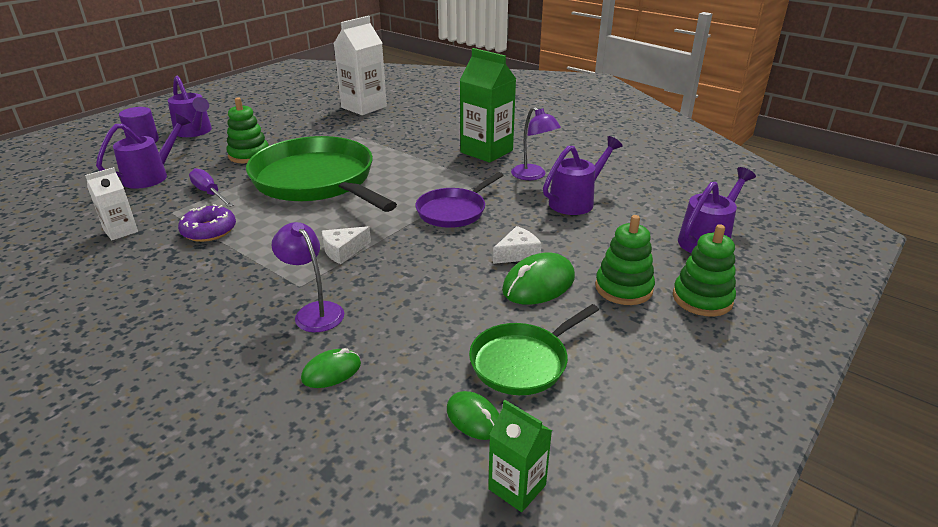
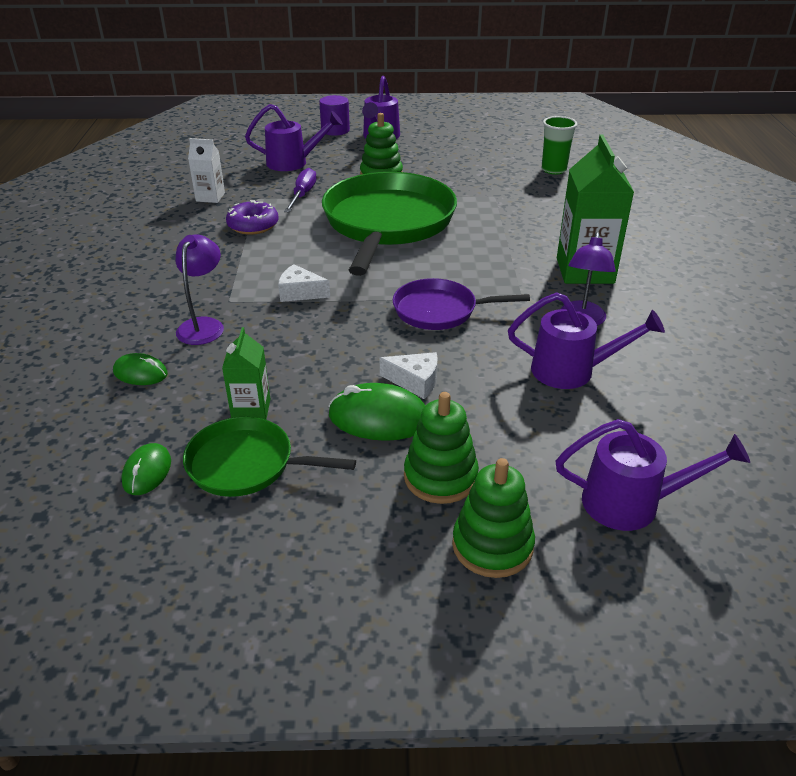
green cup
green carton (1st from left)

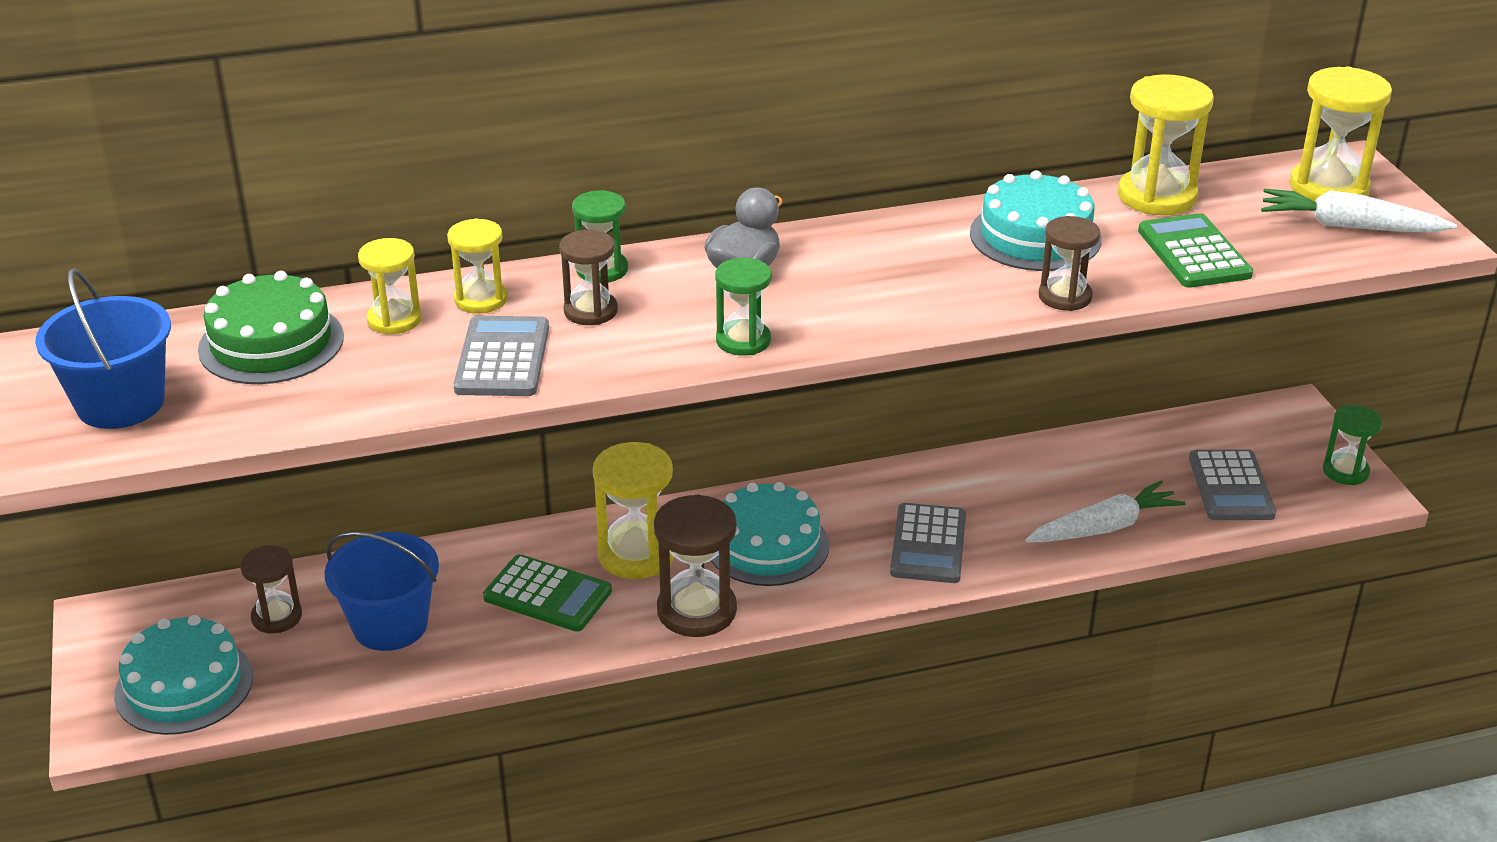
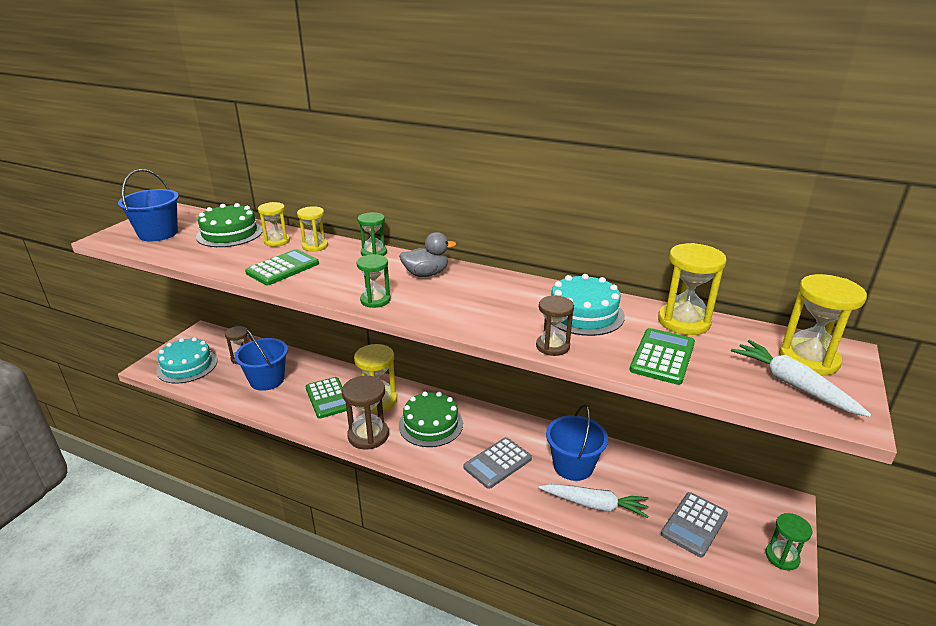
brown hourglass (2nd from left in the first image)
green calculator (1st from left)
green cake (2nd from left)
blue bucket (3rd from left)

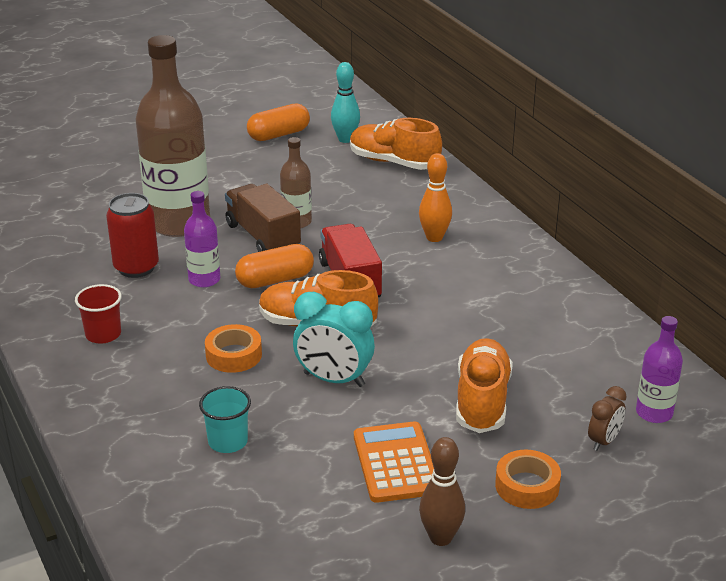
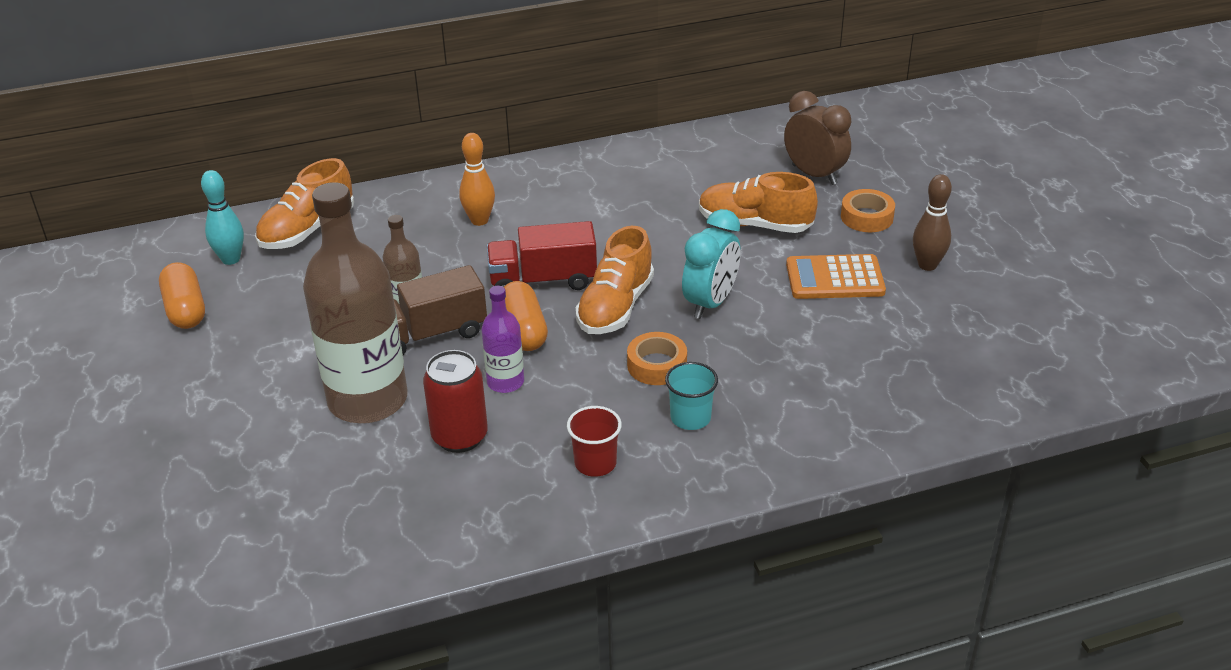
purple bottle (2nd from left in the first image)
turquoise cup
brown clock

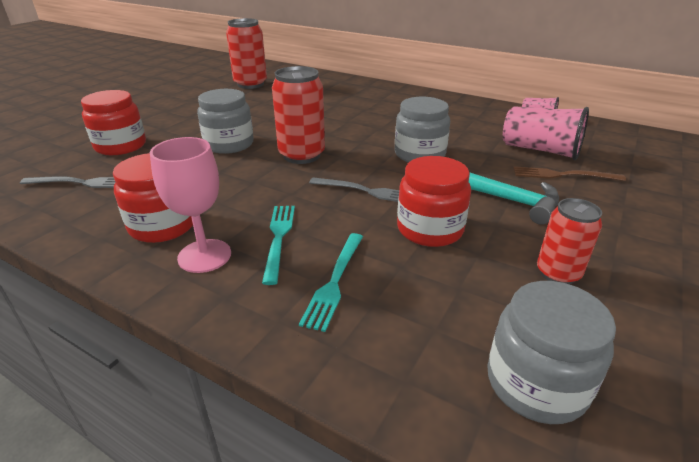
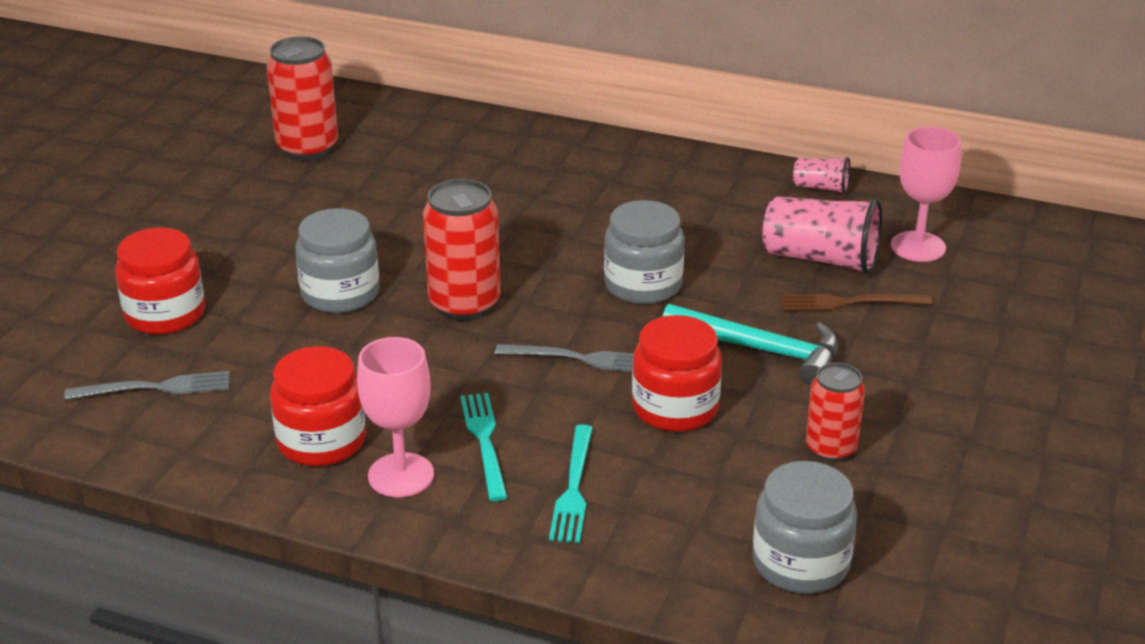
pink goblet (2nd from left)

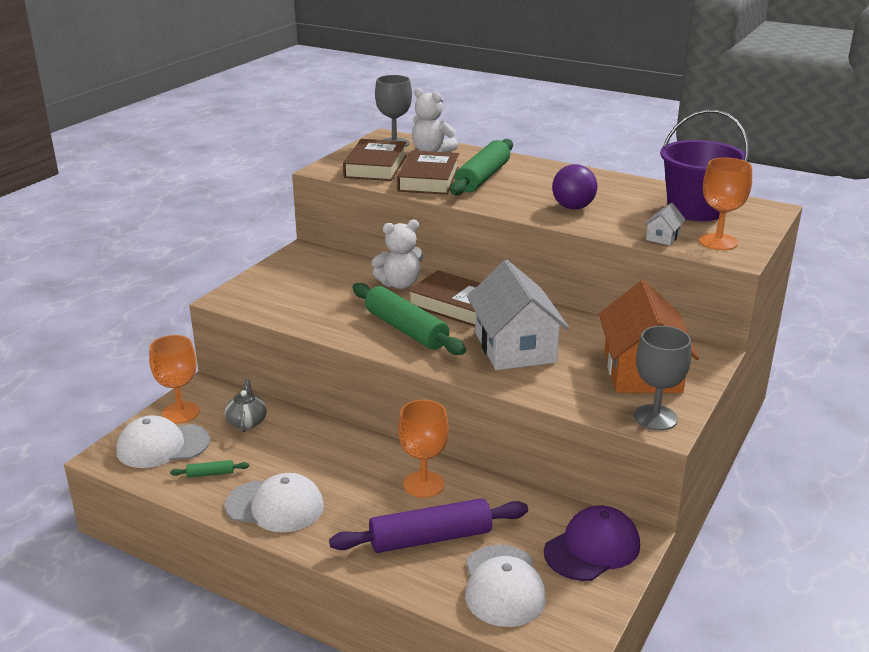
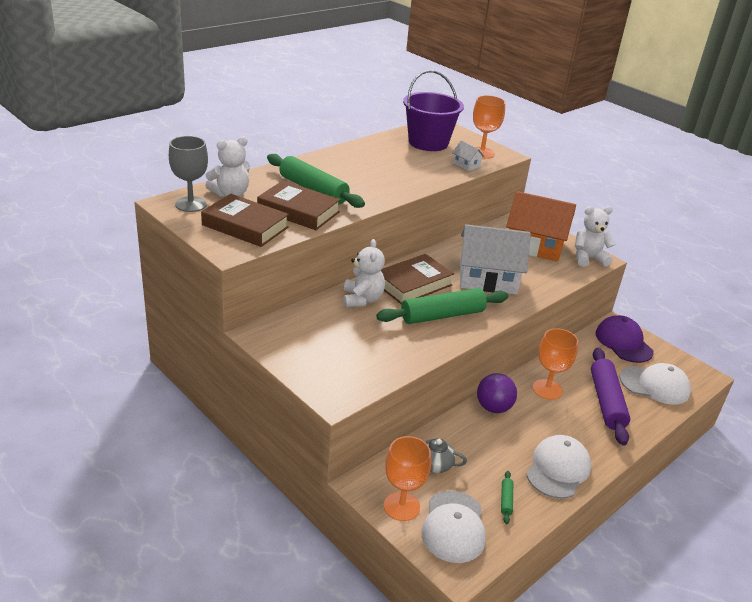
purple ball
white teddy bear (3rd from left)

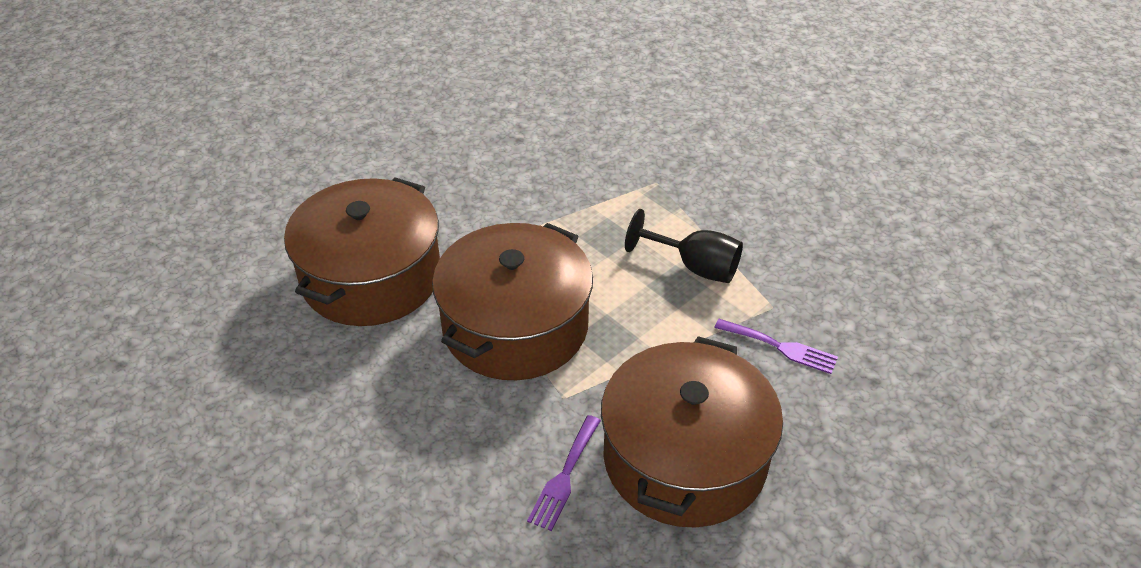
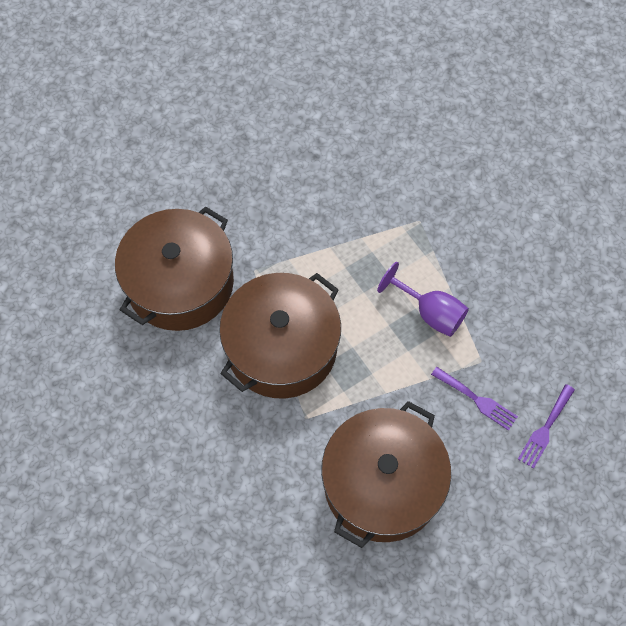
purple goblet
purple fork (2nd from left)

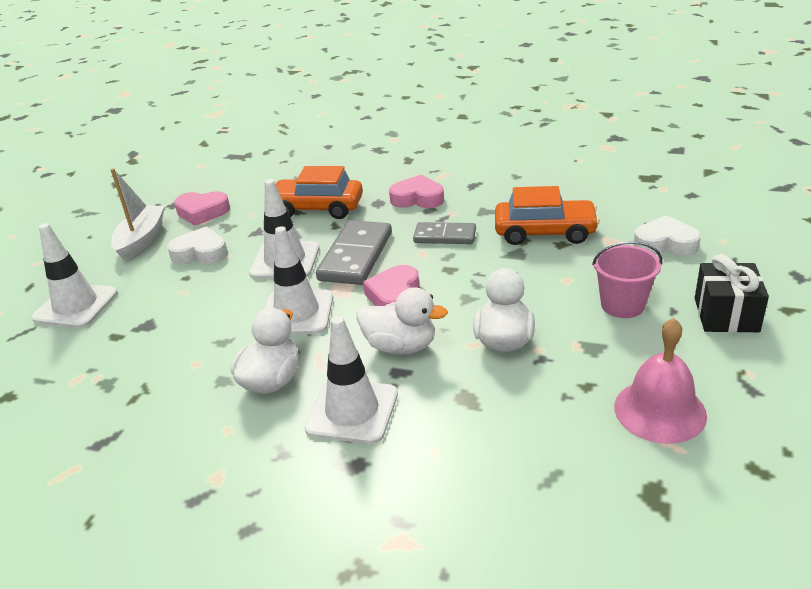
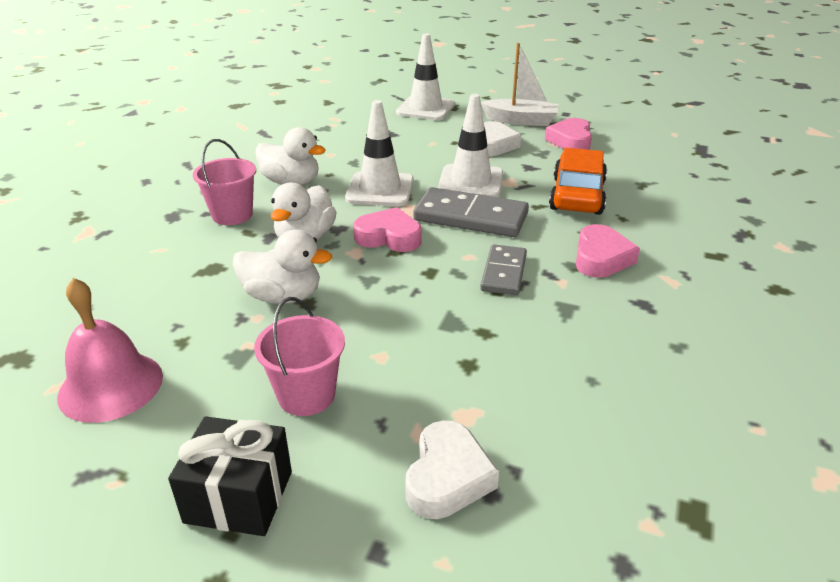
orange car (2nd from left in the first image)
pink bucket (1st from left)

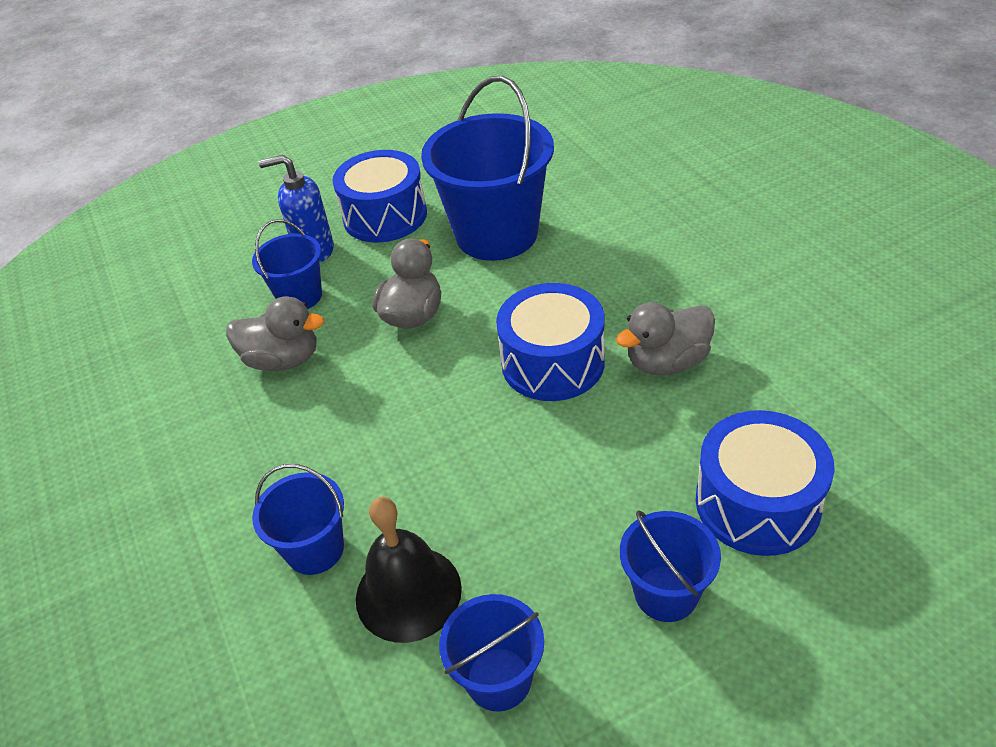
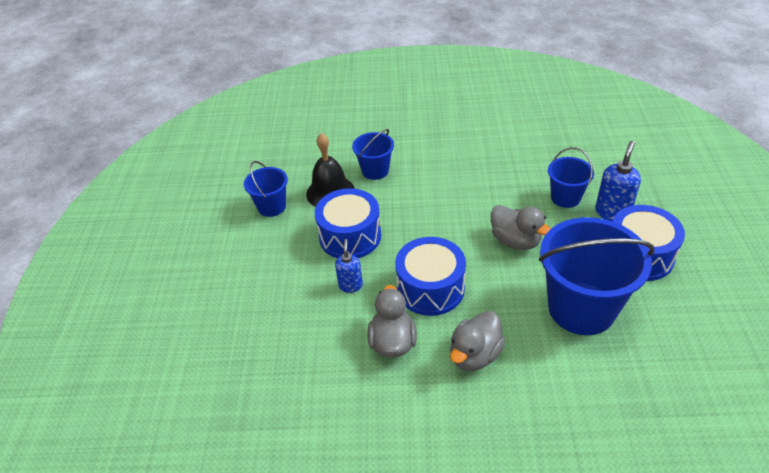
grey duck (2nd from left)
blue drum (1st from left)
blue bucket (5th from left in the first image)
blue soap dispenser (1st from left)

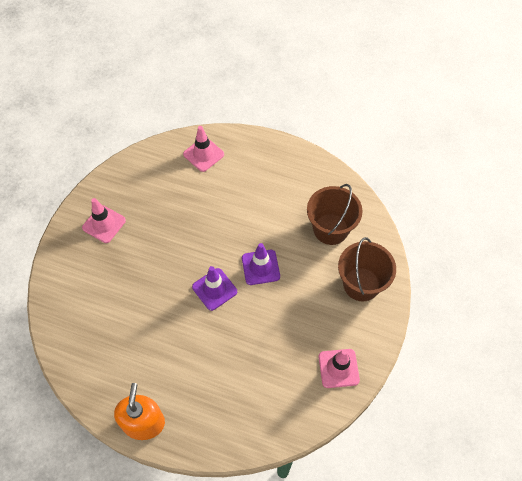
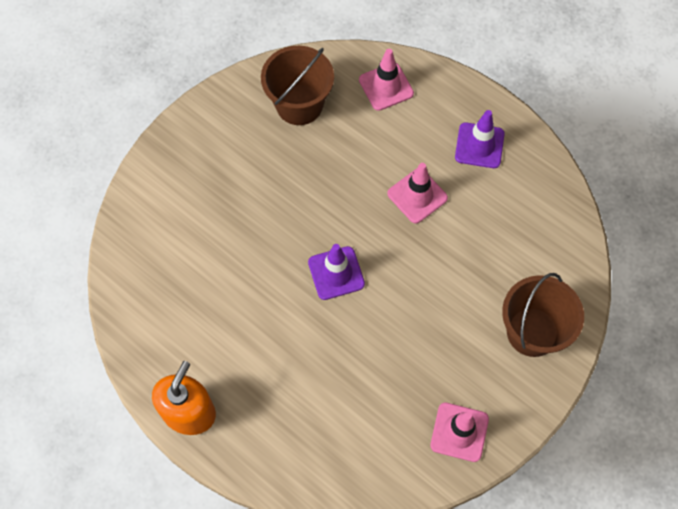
brown bucket (1st from left)
pink traffic cone (2nd from left)
purple traffic cone (2nd from left)

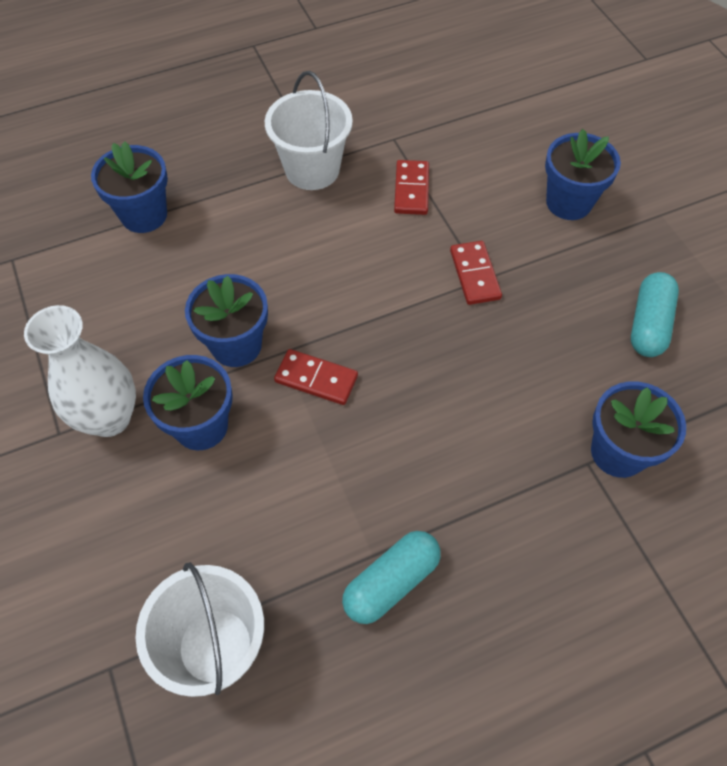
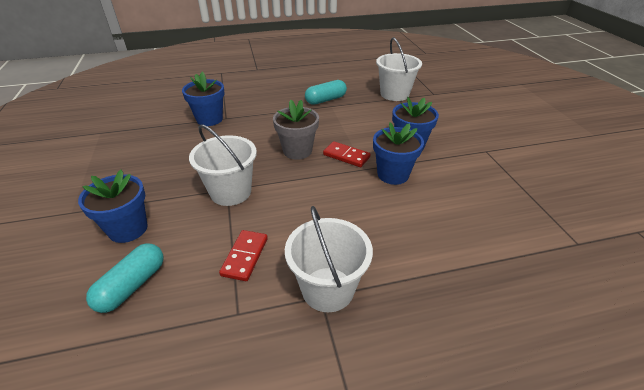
blue flower pot (1st from left in the first image)
white bucket (1st from left)
turquoise capsule (1st from left)
white vase
grey flower pot

